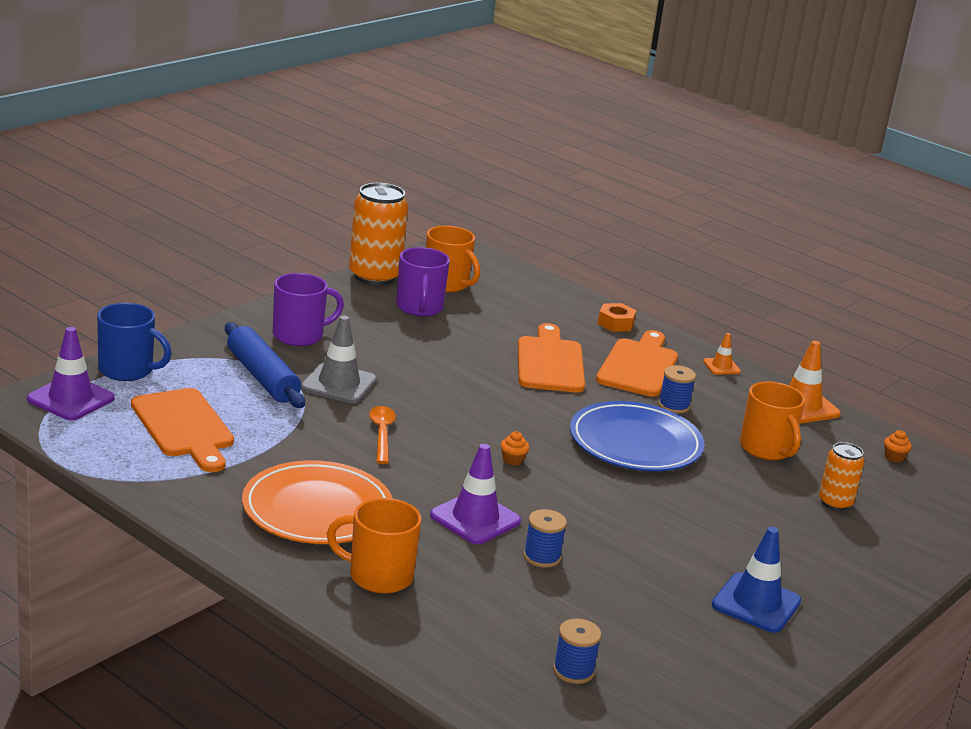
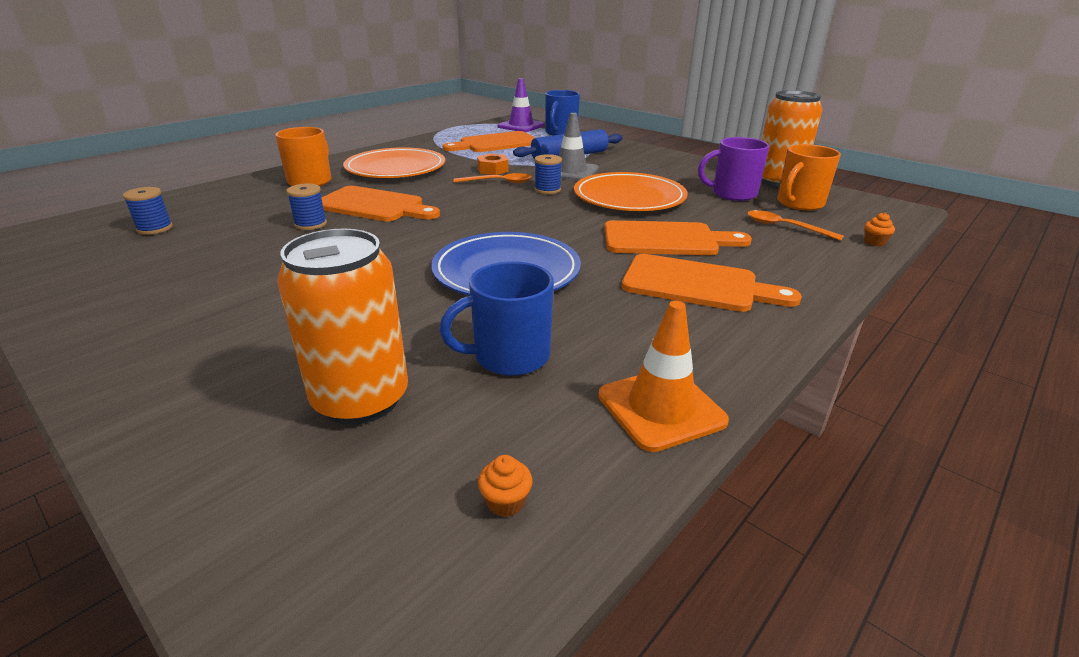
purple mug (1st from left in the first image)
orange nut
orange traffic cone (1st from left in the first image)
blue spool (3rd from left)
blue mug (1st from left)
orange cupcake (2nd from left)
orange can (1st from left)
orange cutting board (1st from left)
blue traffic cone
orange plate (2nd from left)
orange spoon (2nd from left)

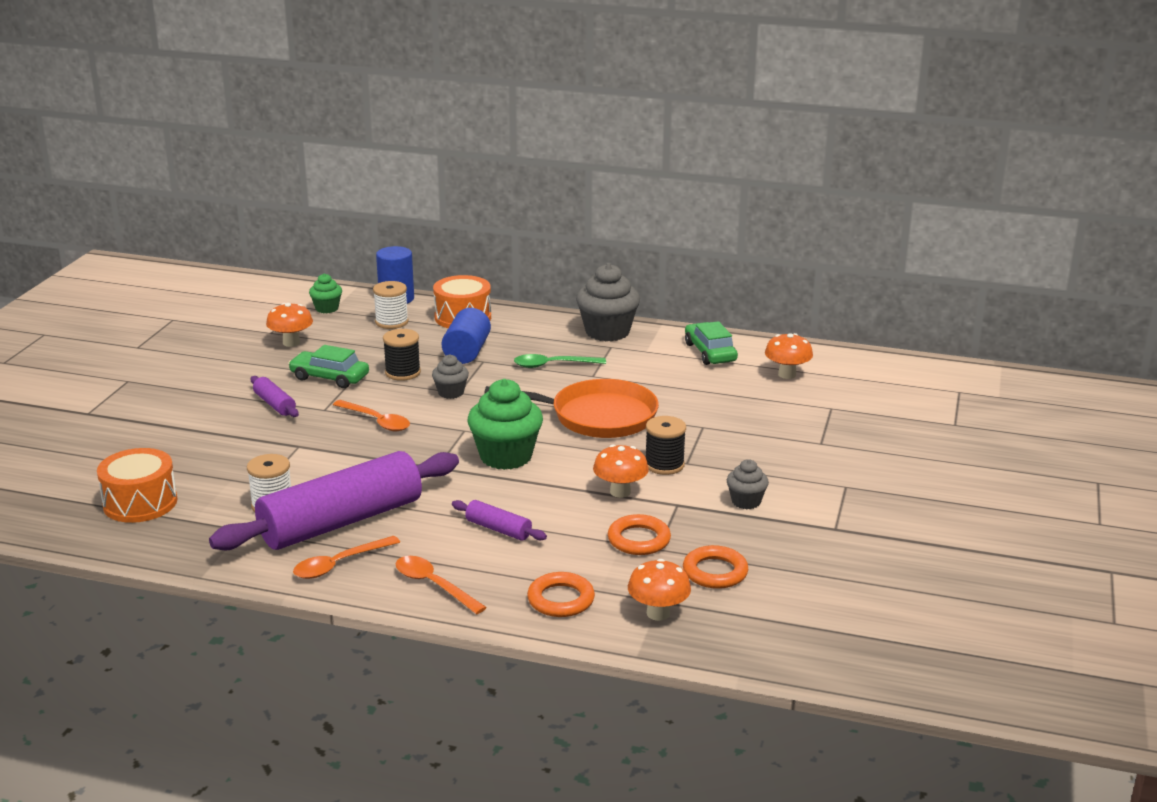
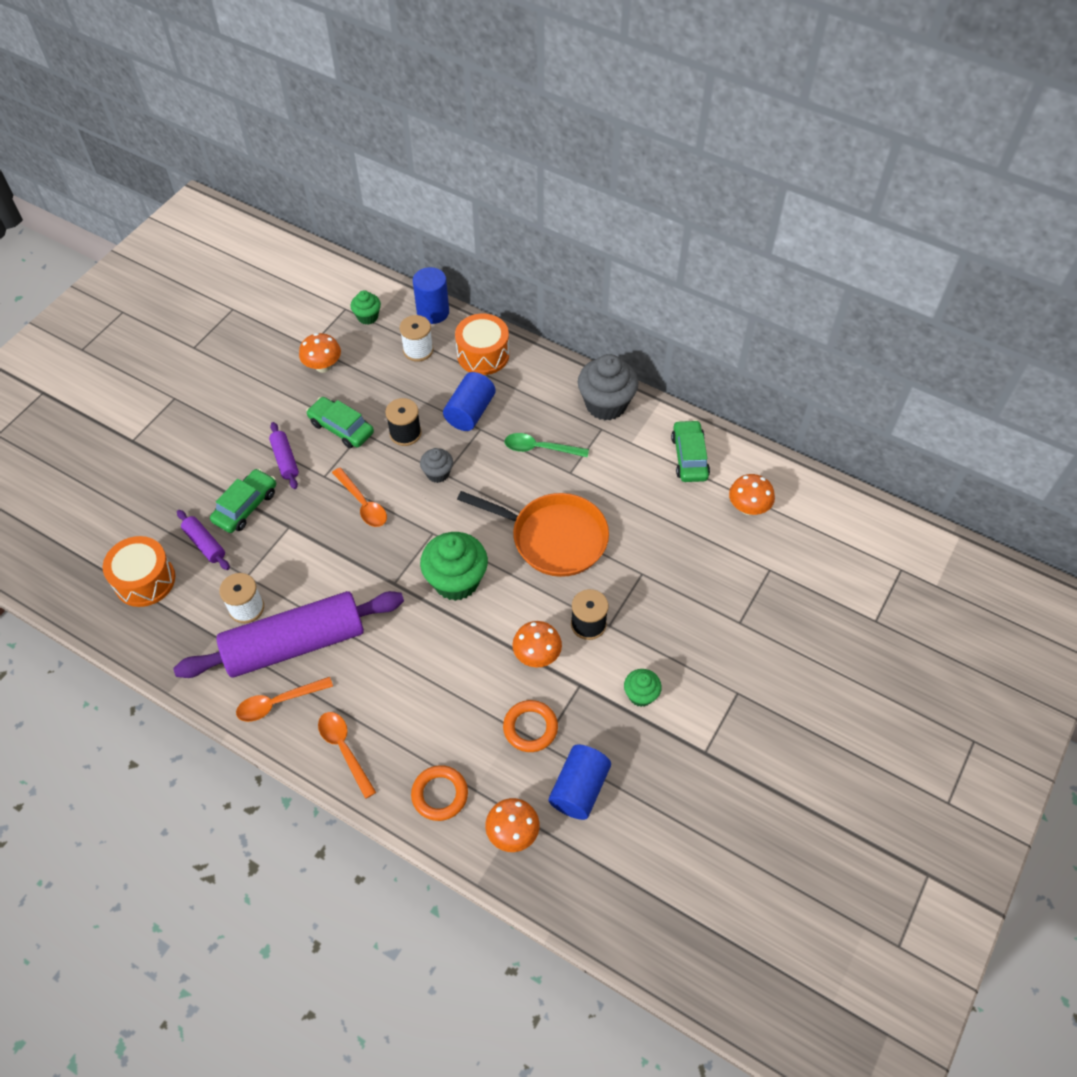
green cupcake (3rd from left)
purple rolling pin (1st from left)
blue cylinder (3rd from left)
green car (1st from left)

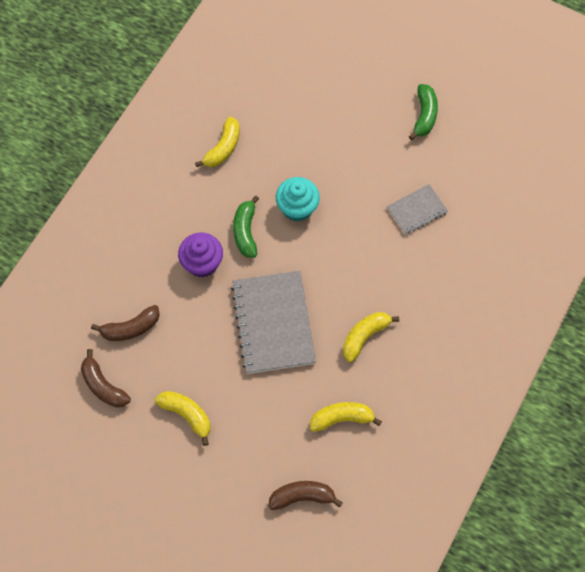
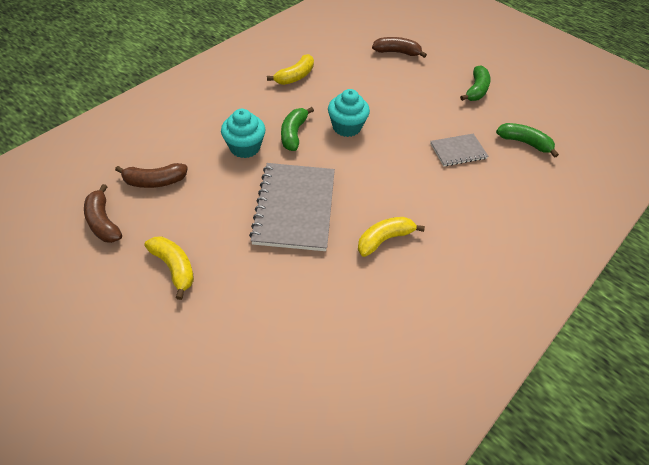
turquoise cupcake (1st from left)
yellow banana (3rd from left in the first image)
brown banana (3rd from left)
green banana (3rd from left)

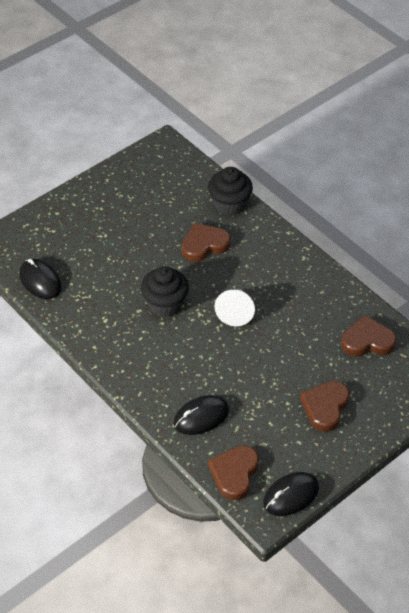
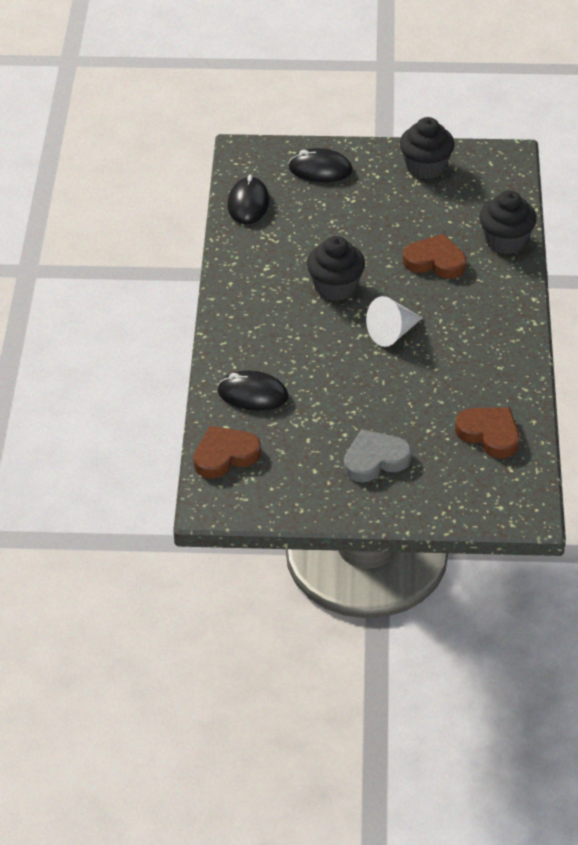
grey heart
black mouse (3rd from left)
black cupcake (2nd from left)

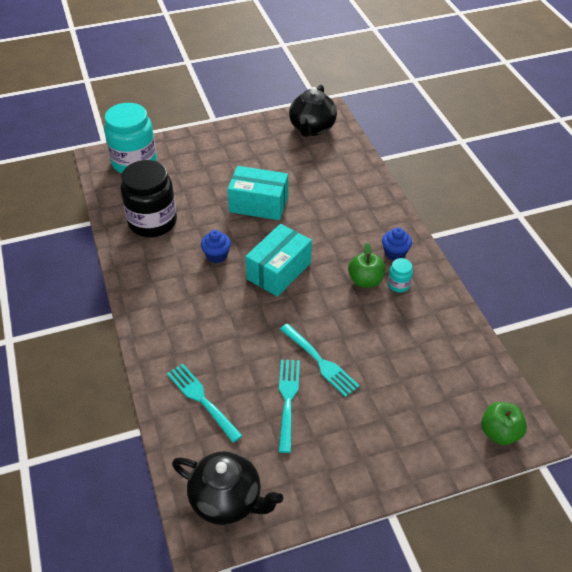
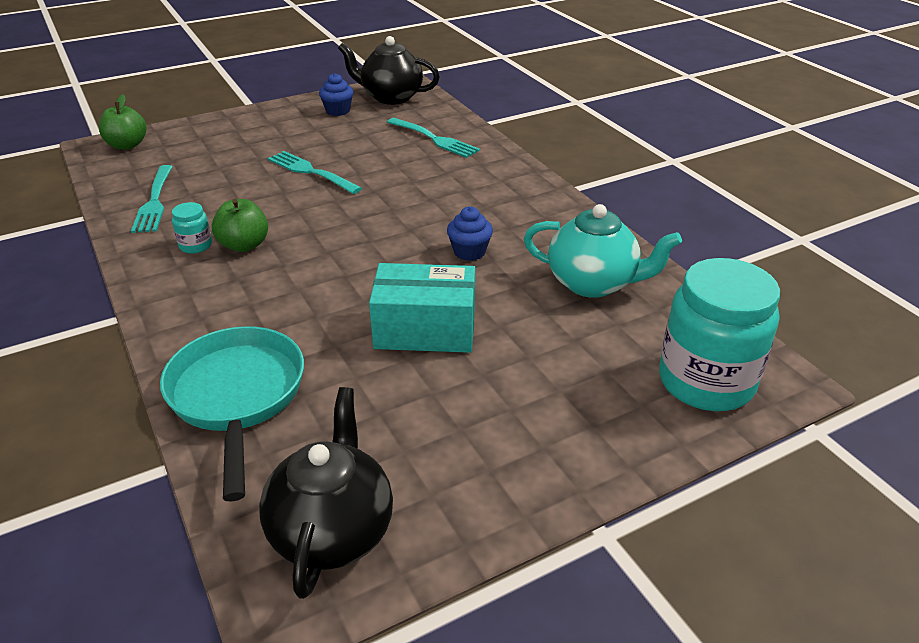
turquoise teapot
turquoise box (2nd from left in the first image)
blue cupcake (1st from left)
turquoise fork (1st from left)
turquoise pan

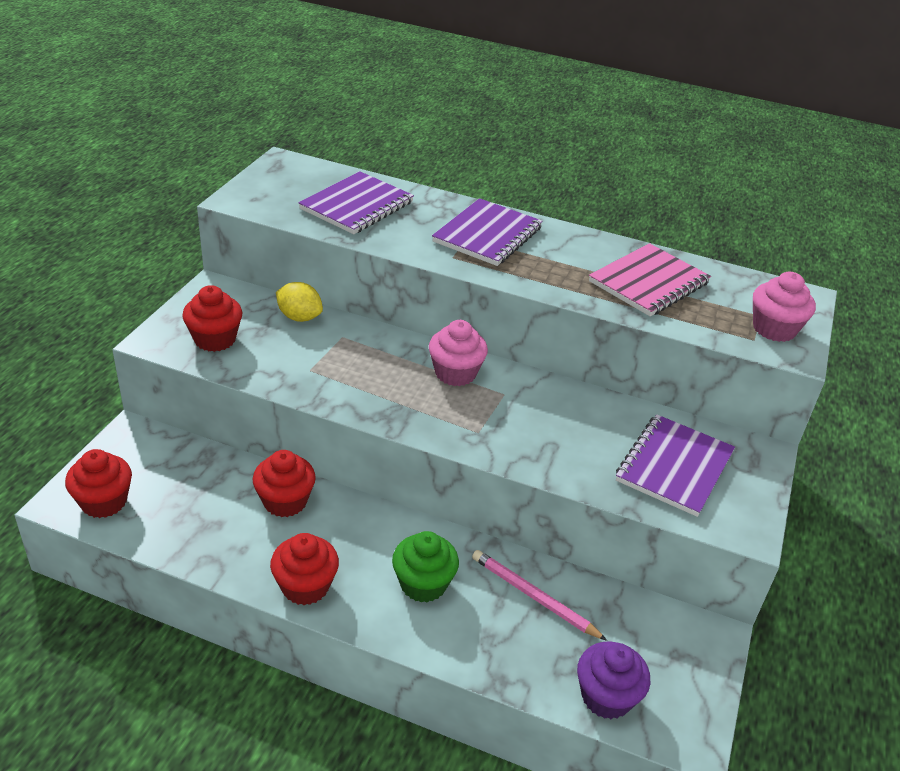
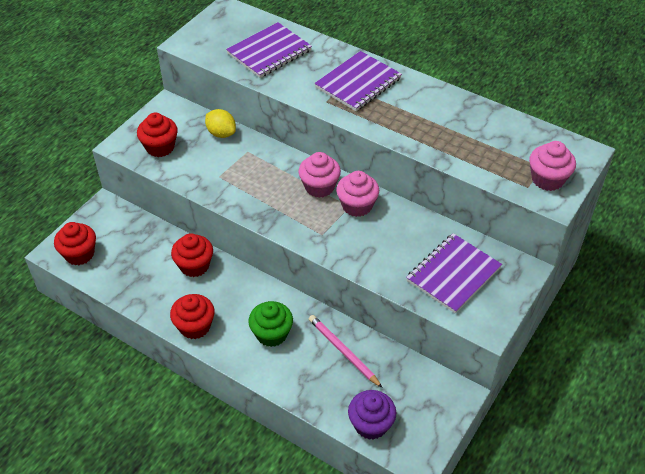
pink notebook
pink cupcake (2nd from left)

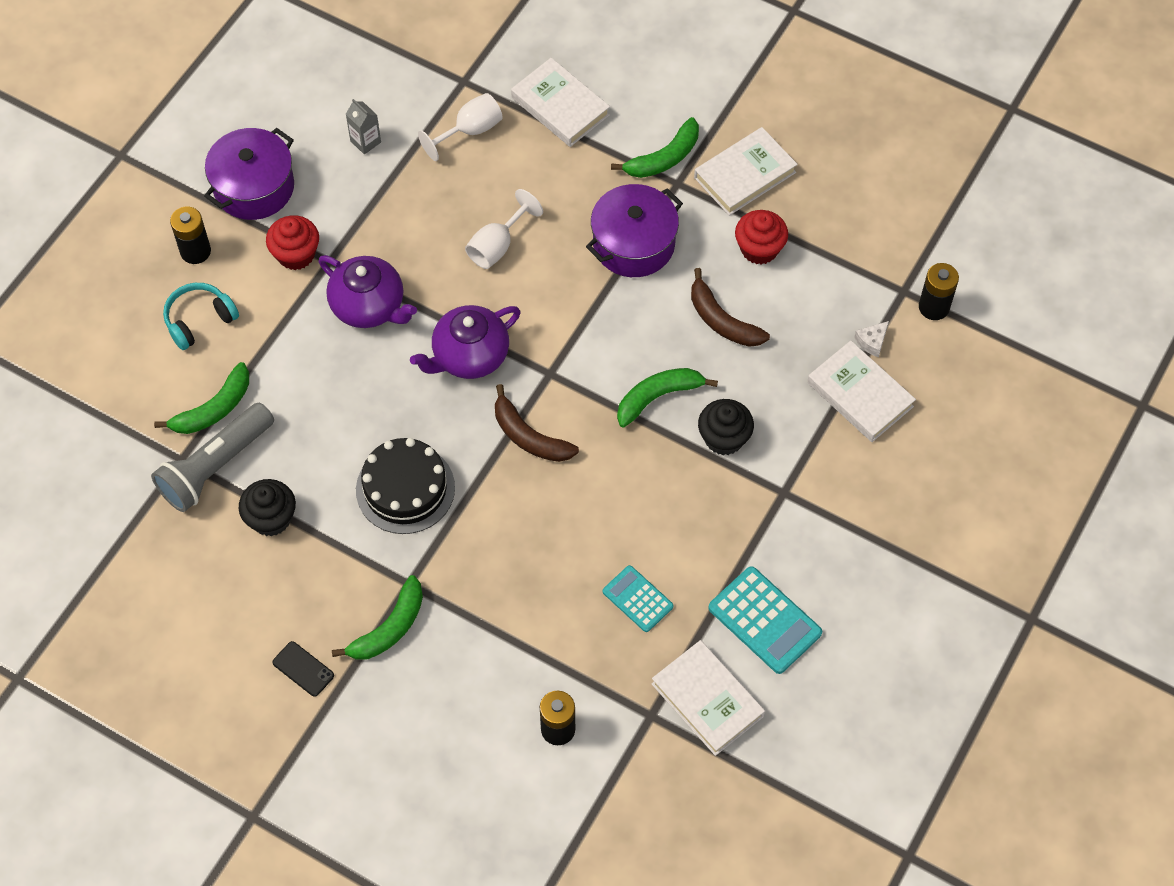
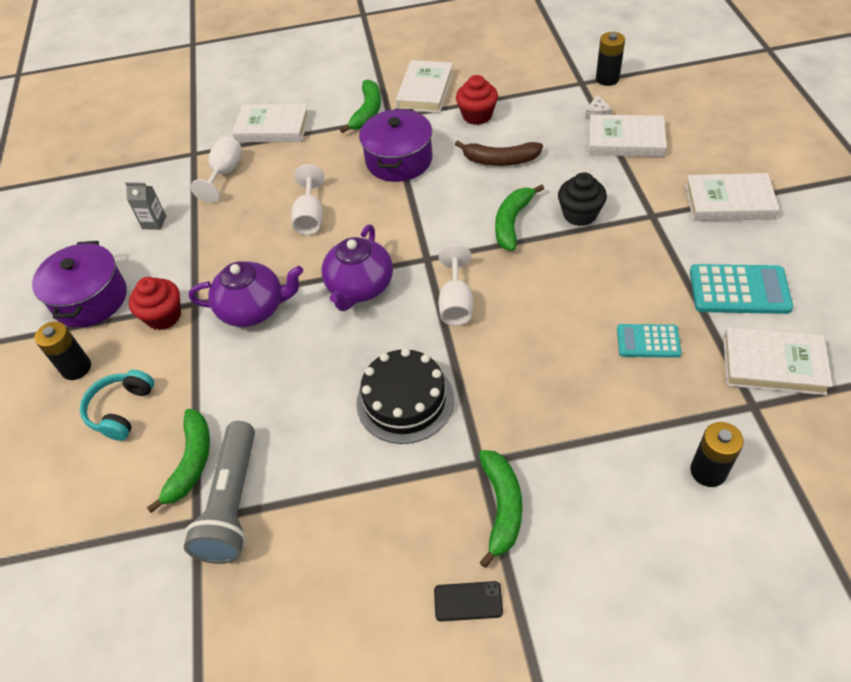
white goblet (3rd from left)
black cupcake (1st from left in the first image)
white book (4th from left)

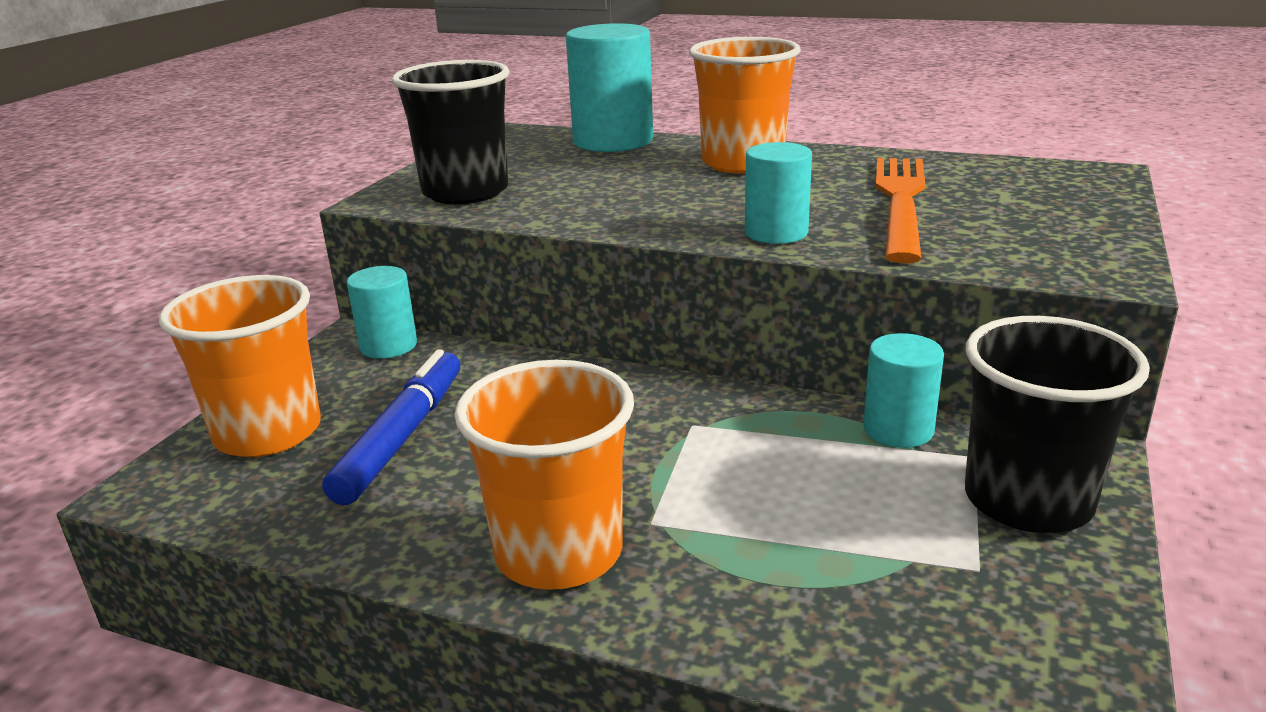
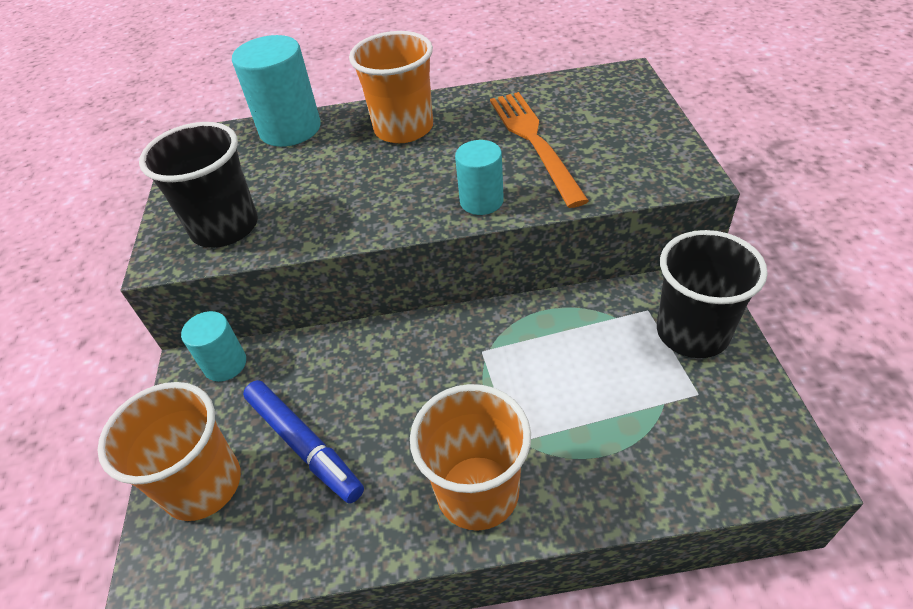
turquoise cylinder (4th from left in the first image)
blue marker

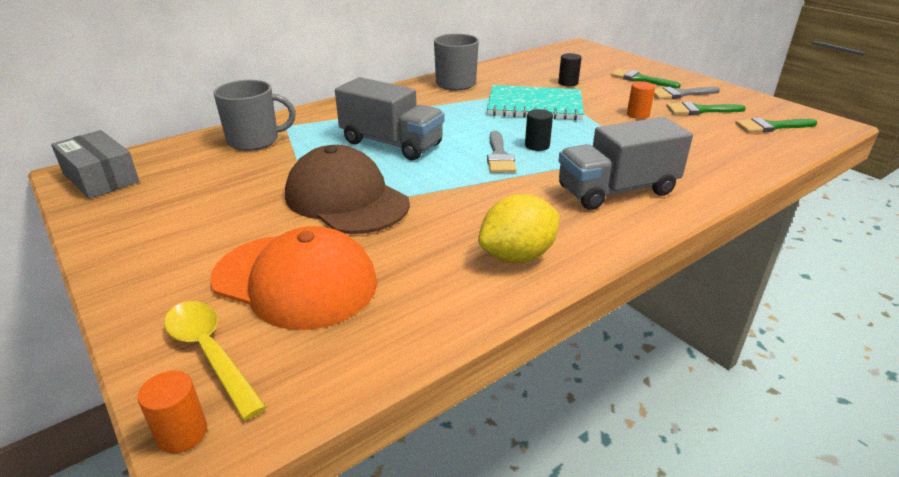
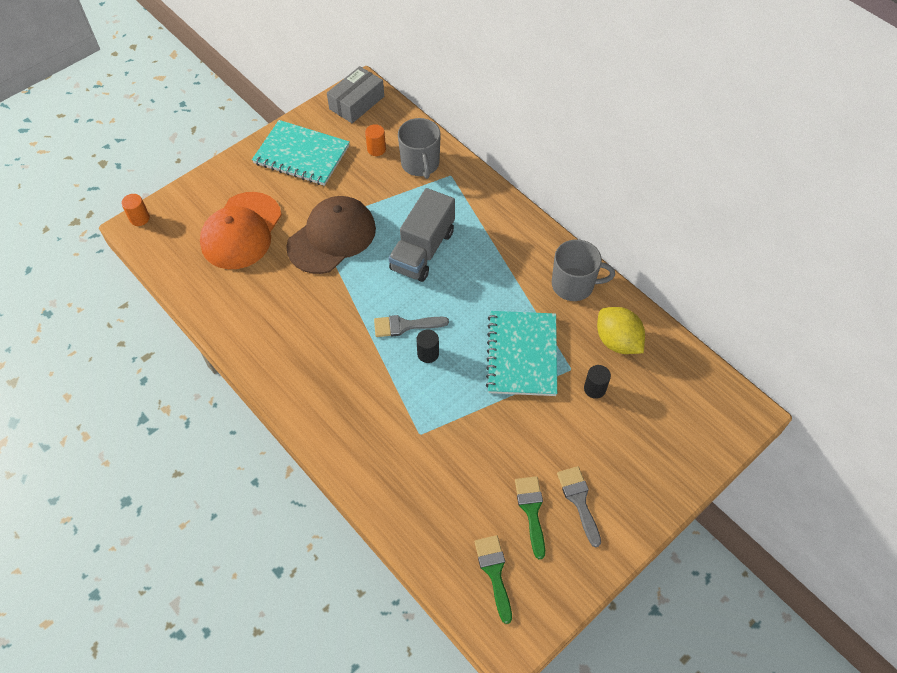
green brush (1st from left in the first image)
orange cylinder (2nd from left)
grey truck (2nd from left in the first image)
yellow lemon
yellow spoon
turquoise notebook (1st from left)

